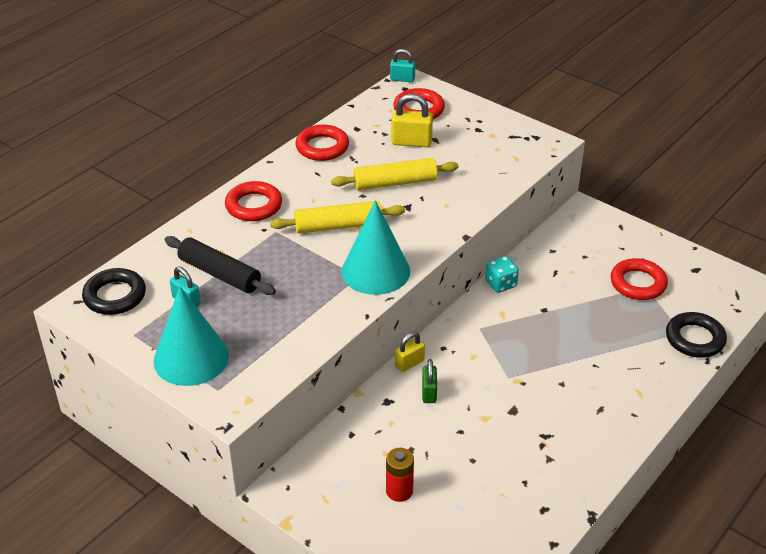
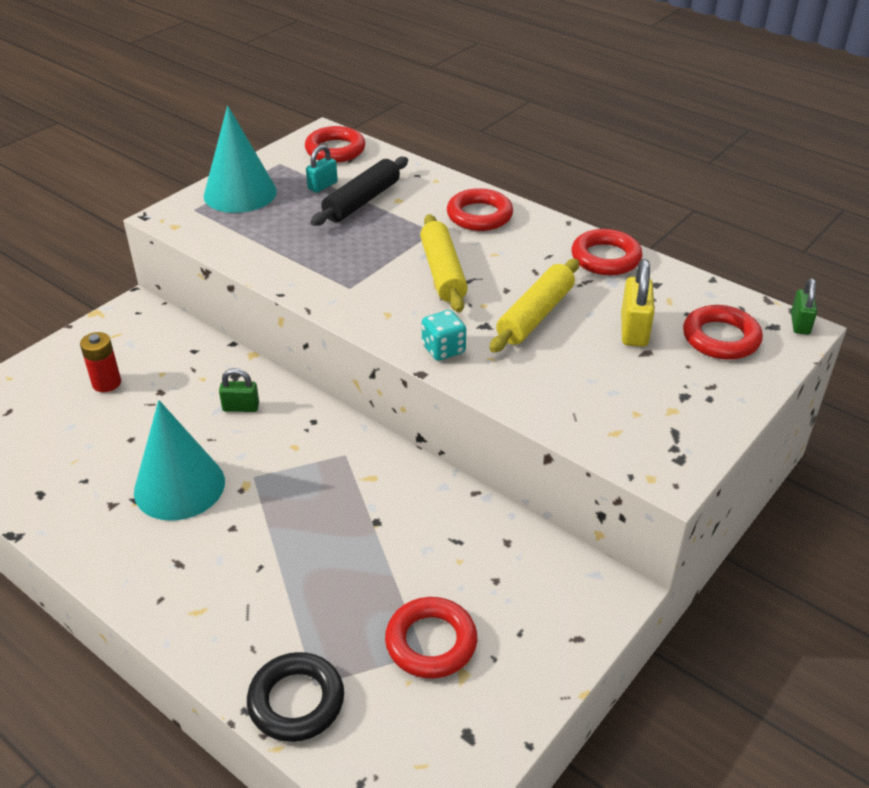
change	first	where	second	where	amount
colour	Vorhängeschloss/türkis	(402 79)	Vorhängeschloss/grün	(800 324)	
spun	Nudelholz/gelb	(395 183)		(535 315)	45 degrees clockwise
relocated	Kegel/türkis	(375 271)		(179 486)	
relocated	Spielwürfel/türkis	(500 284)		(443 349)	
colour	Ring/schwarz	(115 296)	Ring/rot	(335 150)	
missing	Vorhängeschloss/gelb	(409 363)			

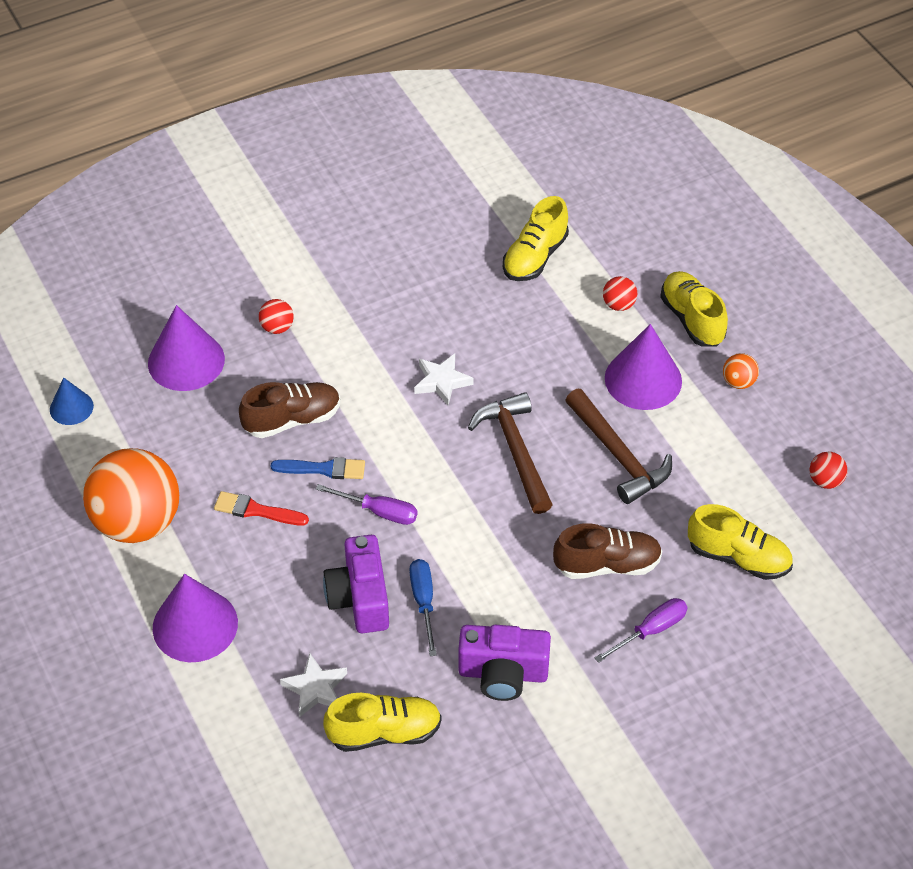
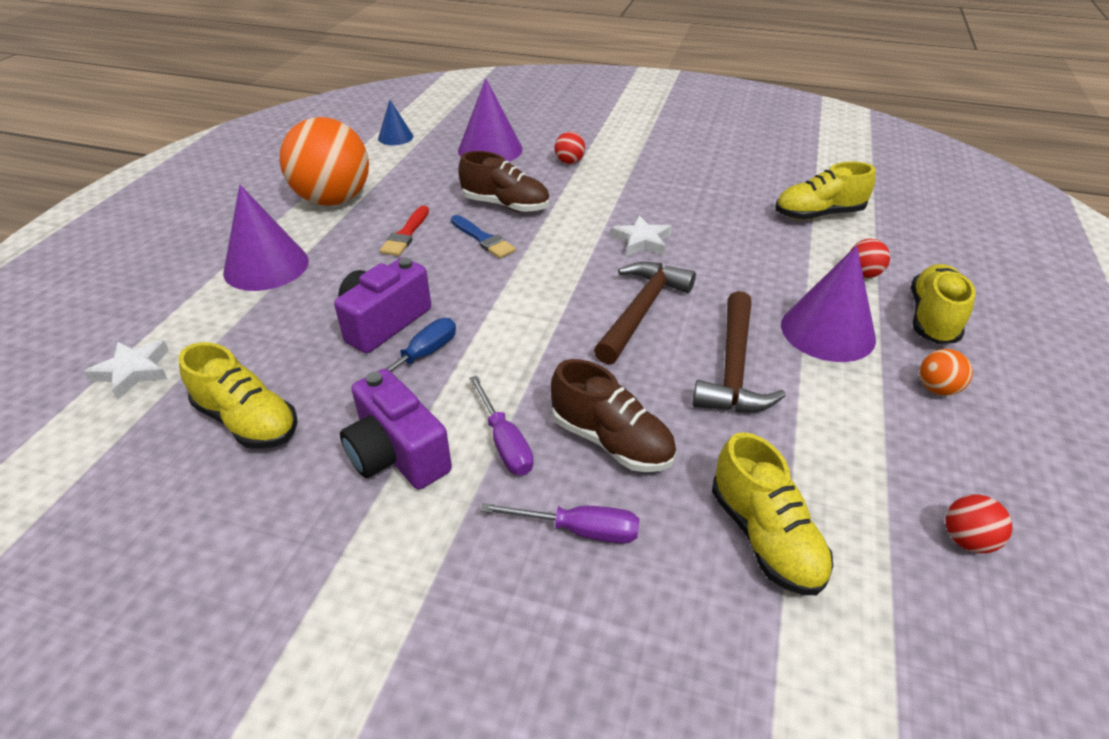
change	first	where	second	where	amount
relocated	Schraubenzieher/lila	(379 511)		(504 442)	
spun	Pinsel/rot	(256 510)		(406 234)	135 degrees counterclockwise
relocated	Stern/weiß	(315 688)		(133 371)	

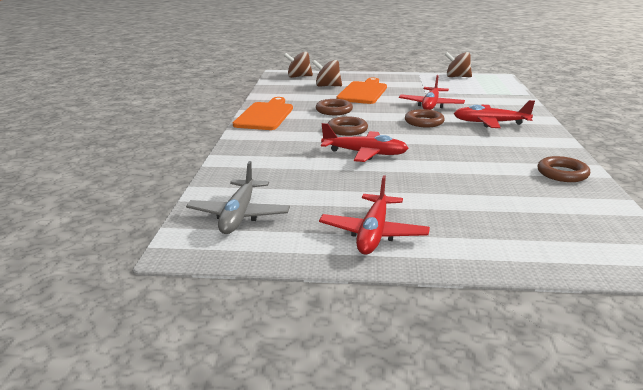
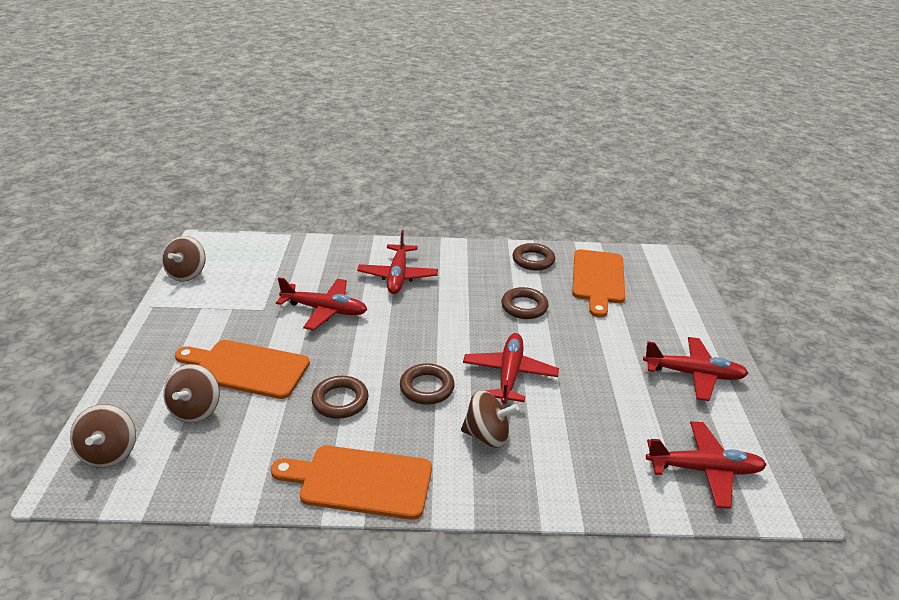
change	first	where	second	where	amount
relocated	Ring/braun	(424 122)		(524 307)	
colour	Flugzeug/grau	(238 215)	Flugzeug/rot	(704 470)	
appeared			Schneidebrett/orange	(598 279)	
appeared			Kreisel/braun	(487 435)	

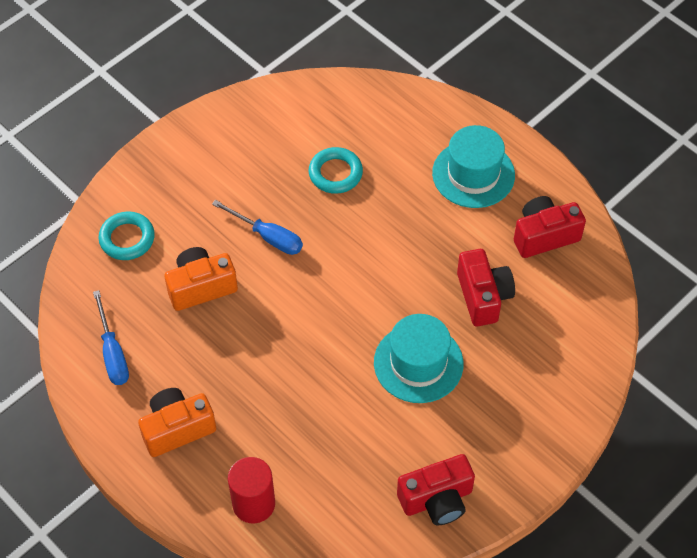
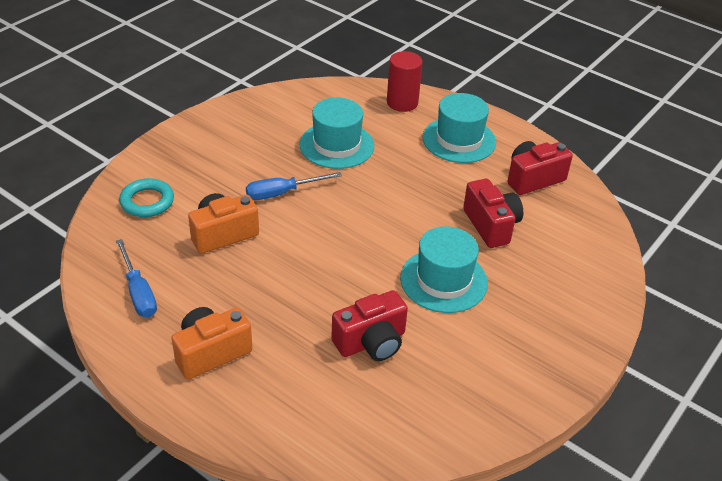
change	first	where	second	where	amount
exchanged	Ring/türkis	(335 173)	Hut/türkis	(336 145)	
spun	Schraubenzieher/blau	(268 237)		(282 193)	135 degrees clockwise
relocated	Kamera/rot	(437 499)		(371 342)	
relocated	Vollzylinder/rot	(254 504)		(402 103)	

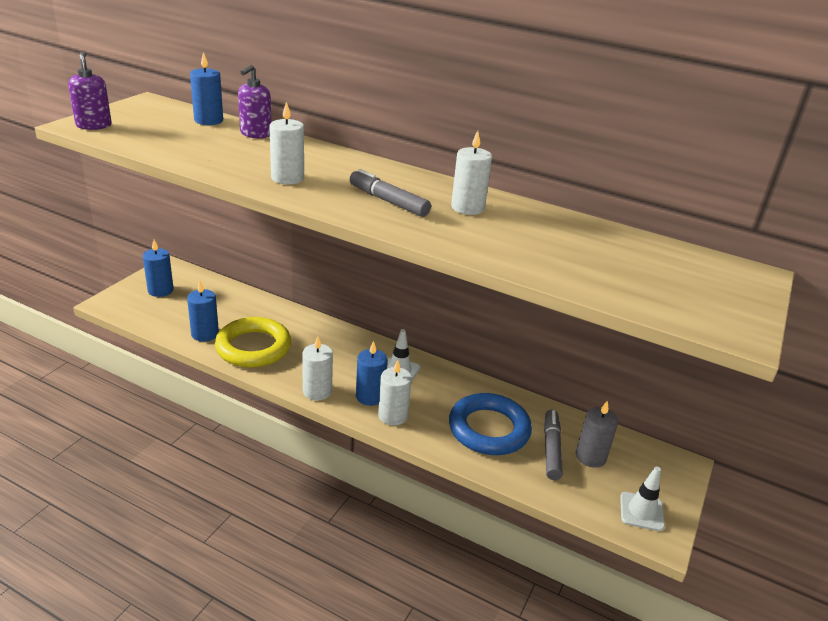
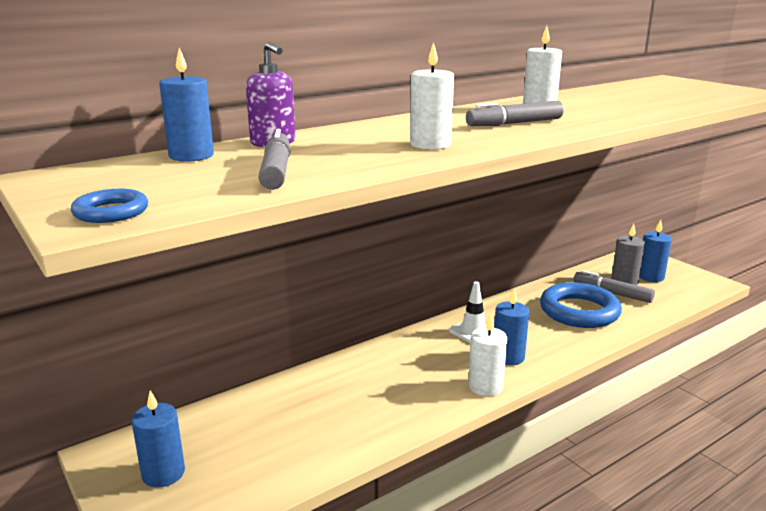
change	first	where	second	where	amount
exchanged	Seifenspender/lila	(94 125)	Ring/blau	(111 212)	
relocated	Kerze/blau	(205 334)		(650 277)	
missing	Ring/gelb	(253 347)			
missing	Kerze/weiß	(393 415)			
missing	Leitkegel/weiß	(641 511)			
appeared			Filzstift/grau	(276 171)	

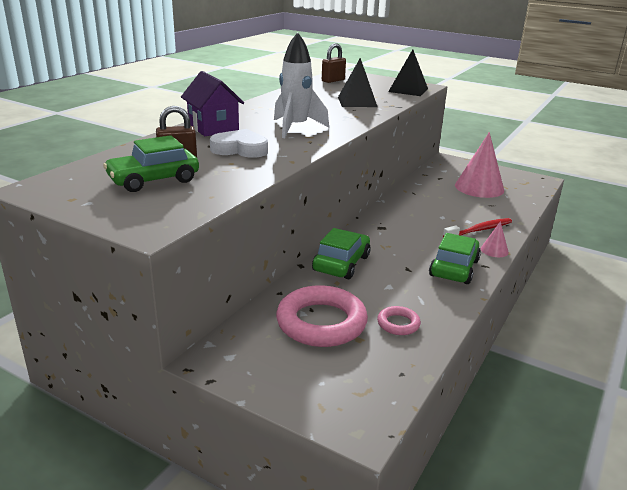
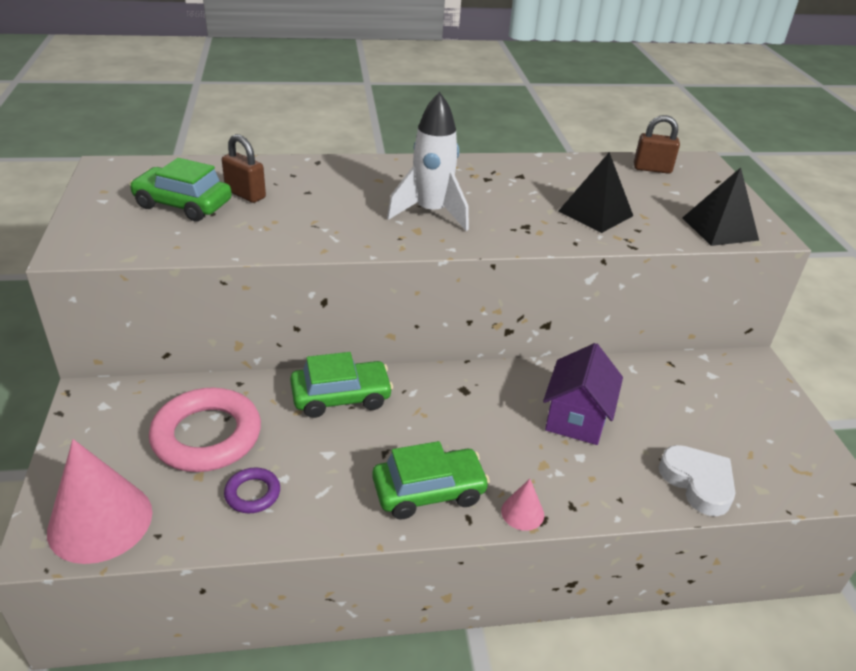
change	first	where	second	where	amount
relocated	Haus/lila	(213 128)		(576 418)	
relocated	Herz/weiß	(240 149)		(697 483)	
relocated	Kegel/rosa	(479 187)		(100 521)	
missing	Zahnbürste/rot	(479 230)			
colour	Ring/rosa	(398 324)	Ring/lila	(252 493)	

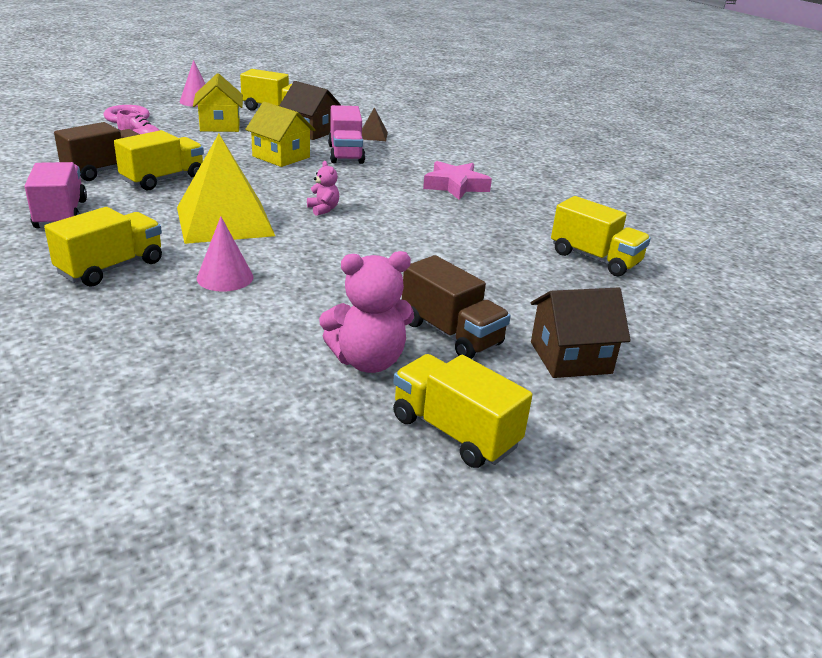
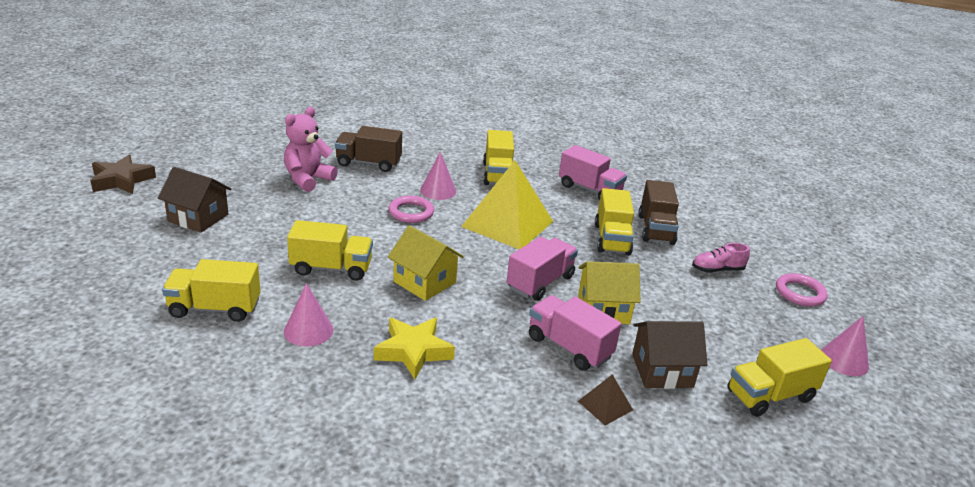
change	first	where	second	where	amount
relocated	Haus/gelb	(220 125)		(424 282)	
missing	Teddybär/rosa	(323 209)			
colour	Stern/rosa	(455 186)	Stern/gelb	(413 351)	
relocated	Lastwagen/braun	(451 333)		(368 163)	
spun	Haus/braun	(570 357)		(198 218)	75 degrees clockwise
relocated	Lastwagen/gelb	(454 432)		(331 268)	
appeared			Stern/braun	(121 180)	
appeared			Ring/rosa	(411 212)	
appeared			Lastwagen/rosa	(540 282)	
appeared			Kegel/rosa	(308 330)	

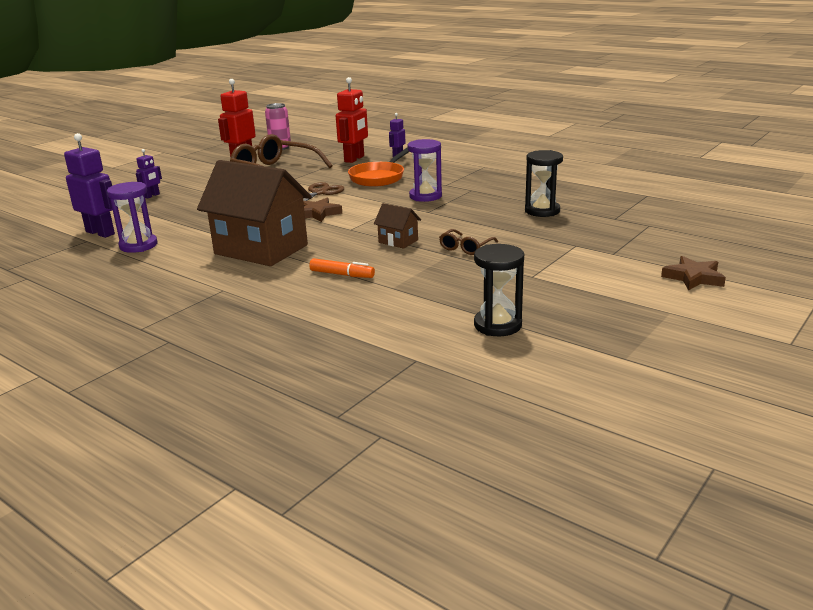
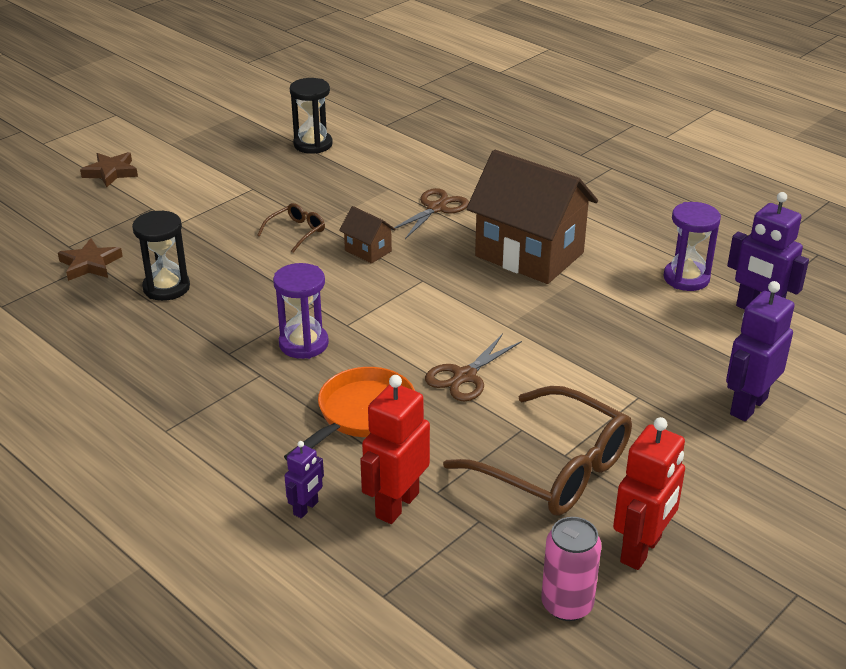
change	first	where	second	where	amount
size	Roboter/lila	(152 196)		(748 406)	x1.86
relocated	Stern/braun	(318 213)		(90 264)	
exchanged	Filzstift/orange	(342 274)	Schere/braun	(436 208)	

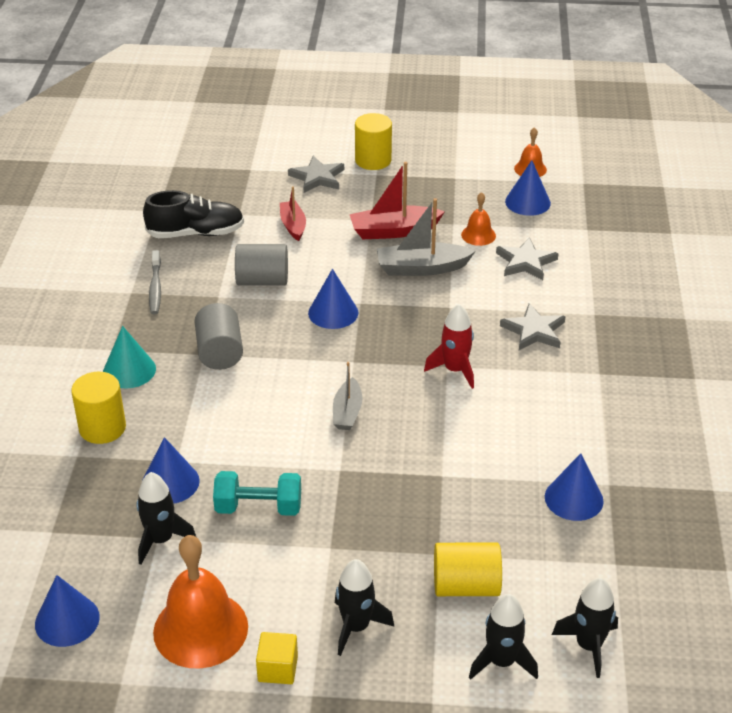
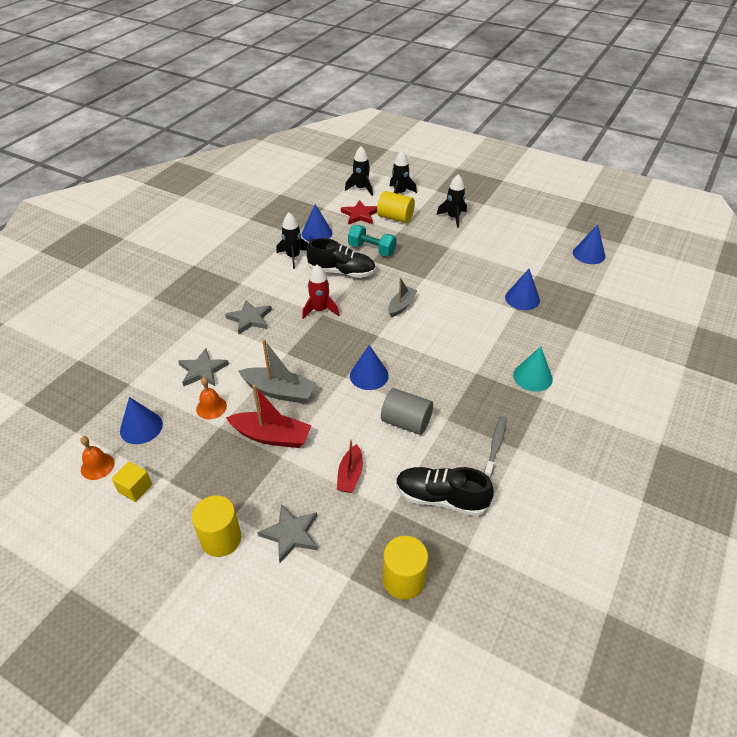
change	first	where	second	where	amount
missing	Vollzylinder/grau	(220 352)			
relocated	Vollzylinder/gelb	(102 428)		(403 580)	
relocated	Hantel/türkis	(258 507)		(372 250)	
relocated	Rakete/schwarz	(161 540)		(293 257)	
missing	Glocke/orange	(200 629)			
relocated	Kubus/gelb	(278 669)		(135 488)	
appeared			Stern/rot	(360 215)	
appeared			Schuh/schwarz	(342 272)	

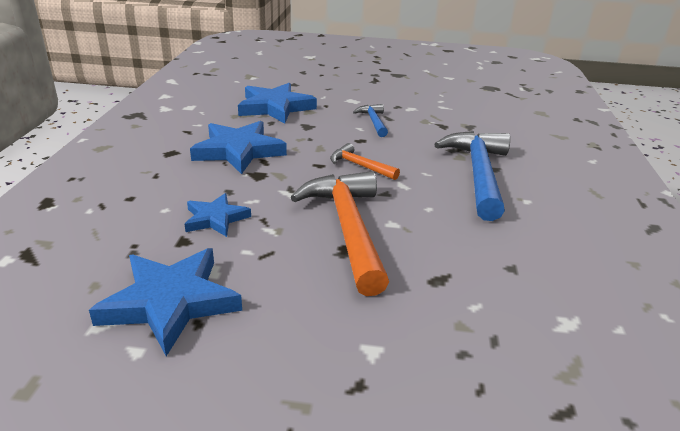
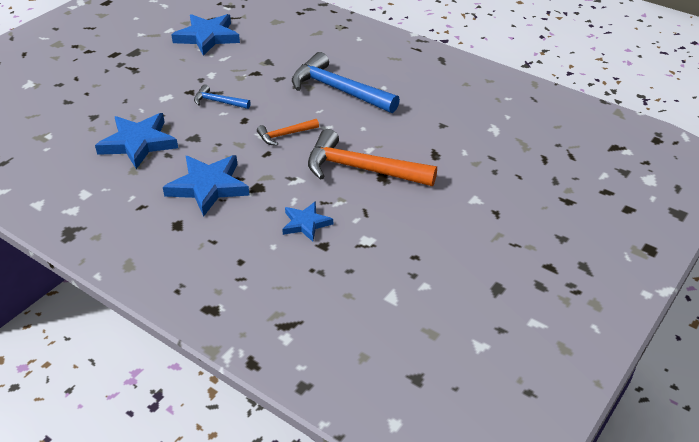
change	first	where	second	where	amount
relocated	Stern/blau	(170 302)		(207 37)	

